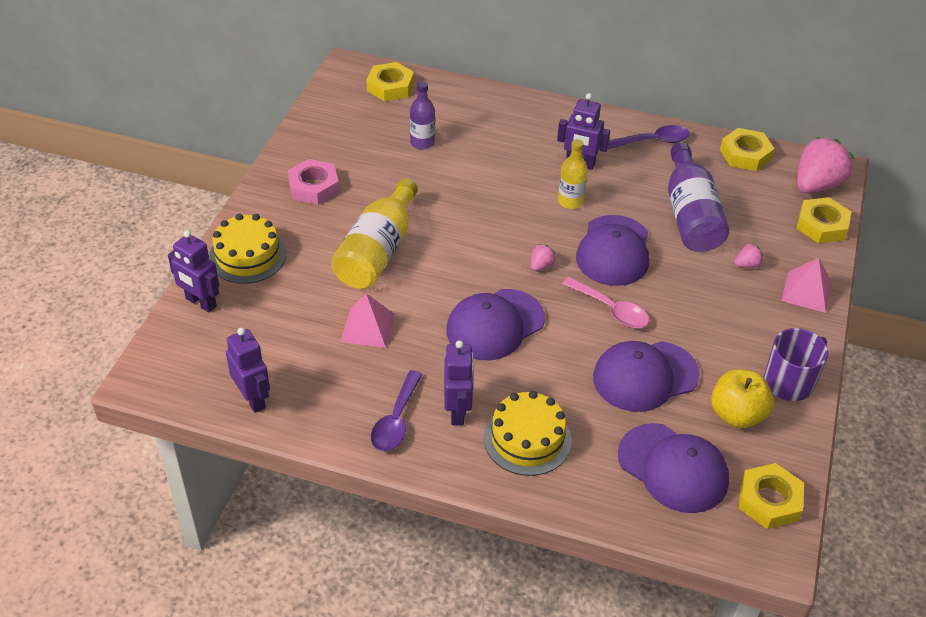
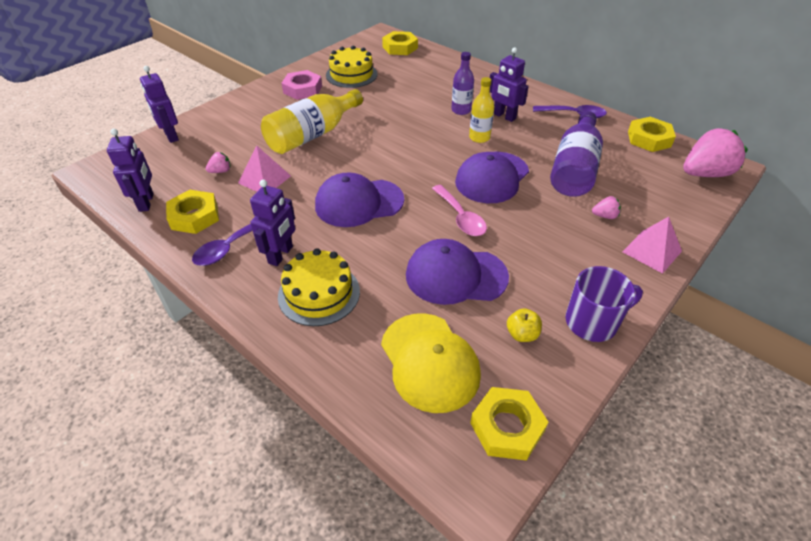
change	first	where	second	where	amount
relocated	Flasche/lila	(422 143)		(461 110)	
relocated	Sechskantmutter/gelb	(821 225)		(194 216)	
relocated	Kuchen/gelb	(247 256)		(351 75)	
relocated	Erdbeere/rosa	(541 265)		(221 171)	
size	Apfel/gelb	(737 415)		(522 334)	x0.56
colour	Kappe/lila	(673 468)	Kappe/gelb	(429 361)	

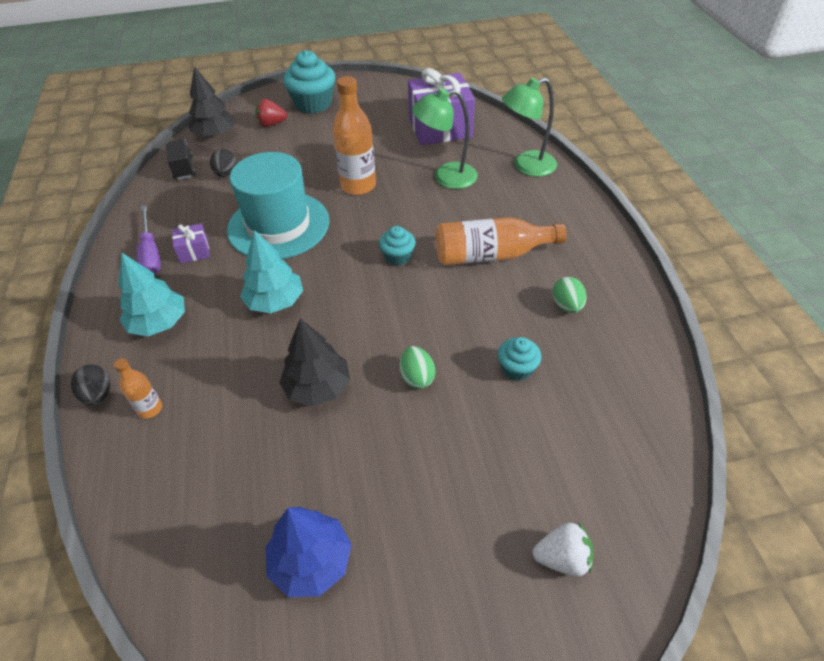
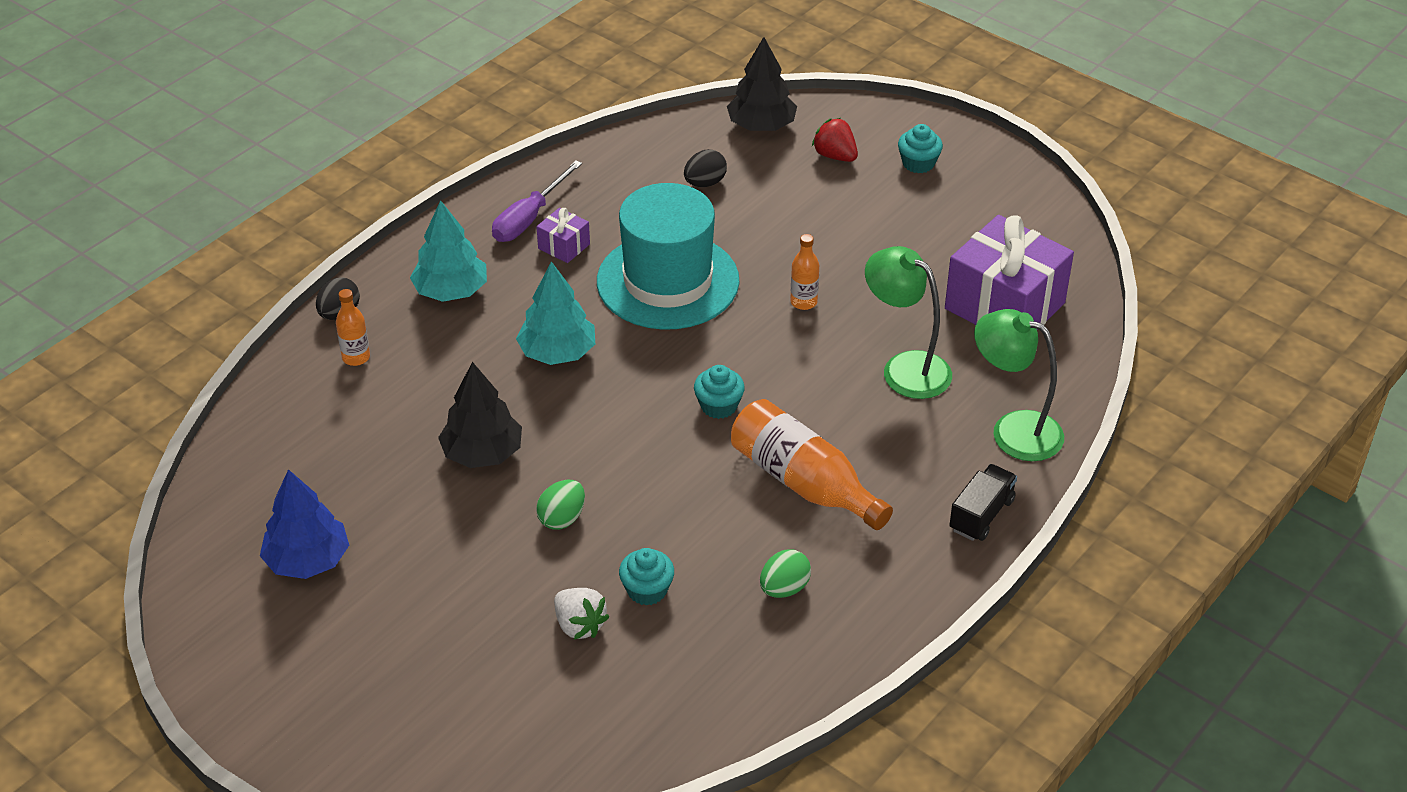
change	first	where	second	where	amount
size	Muffin/türkis	(313 104)		(918 163)	x0.54
size	Flasche/orange	(358 186)		(803 302)	x0.51
relocated	Lastwagen/schwarz	(183 168)		(981 515)	
relocated	Erdbeere/weiß	(562 558)		(579 625)	

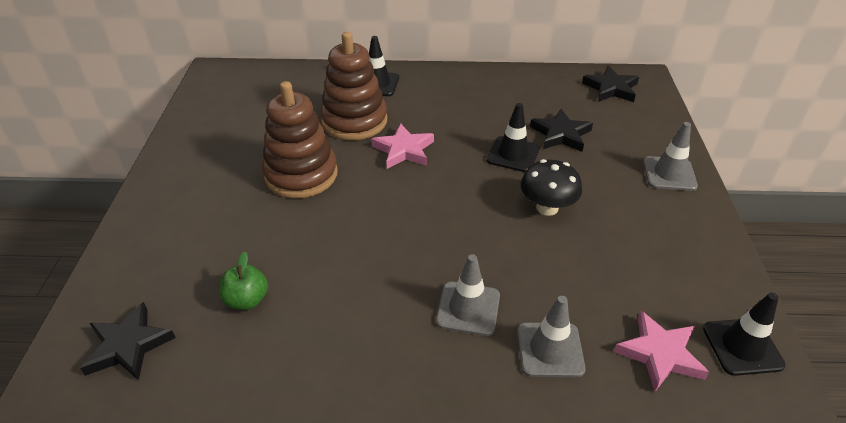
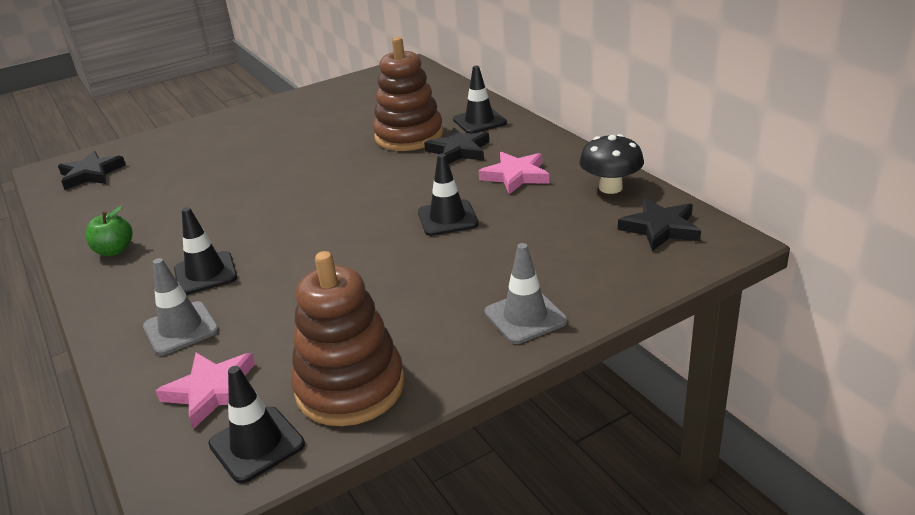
change	first	where	second	where	amount
relocated	Stapelspielzeug/braun	(301 175)		(350 387)	
relocated	Stern/schwarz	(561 134)		(459 151)	
relocated	Stern/rosa	(403 150)		(515 176)	
relocated	Pilz/schwarz	(547 208)		(610 188)	
relocated	Apfel/grün	(247 300)		(114 250)	
colour	Leitkegel/grau	(468 308)	Leitkegel/schwarz	(205 273)	

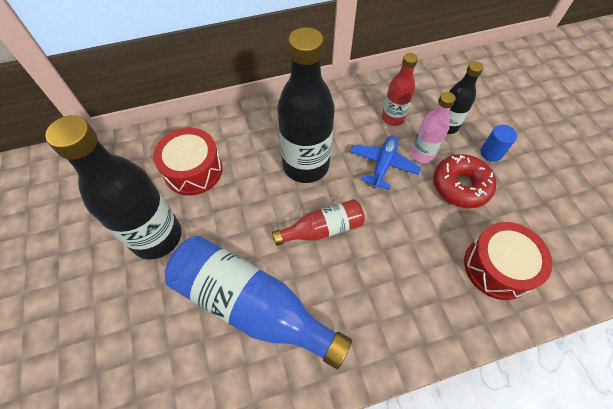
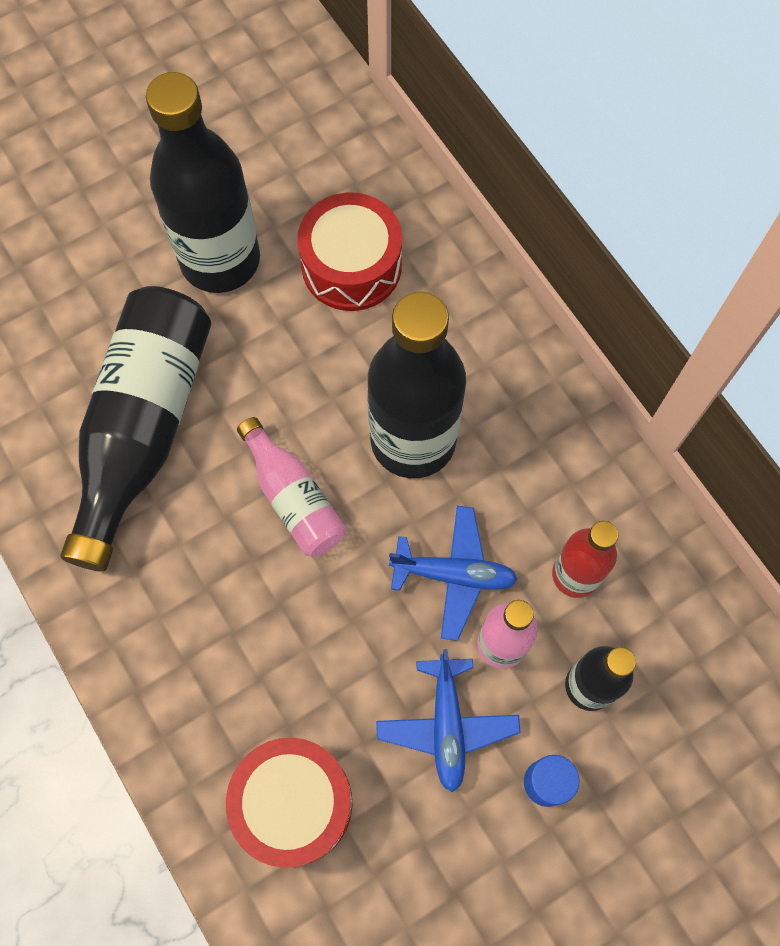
change	first	where	second	where	amount
exchanged	Donut/rot	(460 186)	Flugzeug/blau	(447 726)	
colour	Flasche/rot	(322 229)	Flasche/rosa	(293 498)	
colour	Flasche/blau	(251 305)	Flasche/schwarz	(144 428)	

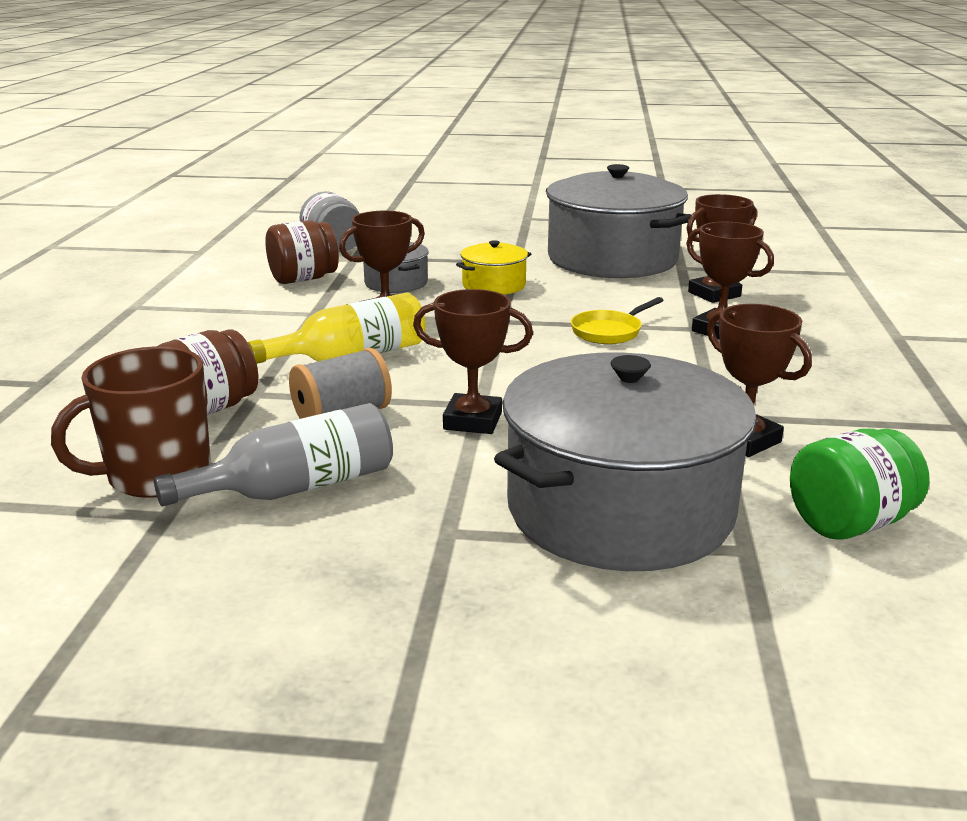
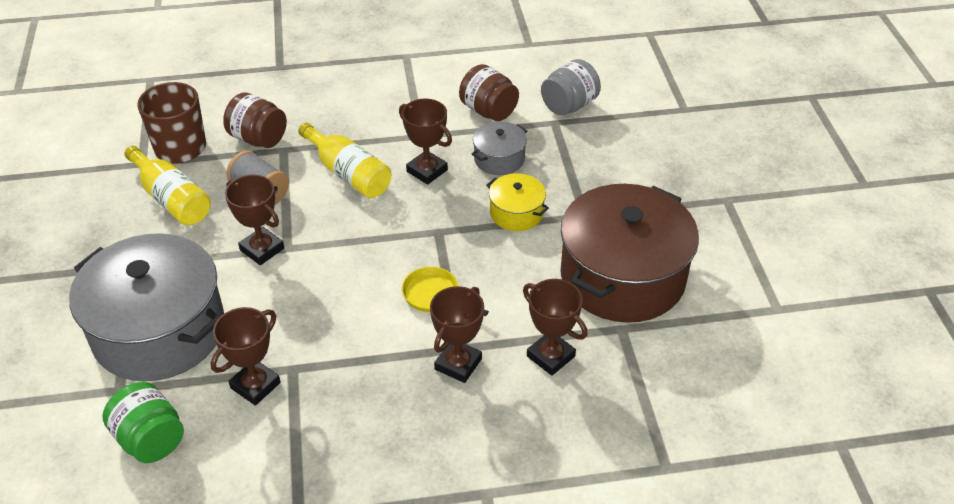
change	first	where	second	where	amount
colour	Kochtopf/grau	(612 259)	Kochtopf/braun	(622 277)	
spun	Pokal/braun	(473 421)		(262 249)	45 degrees counterclockwise
colour	Flasche/grau	(297 487)	Flasche/gelb	(172 199)	

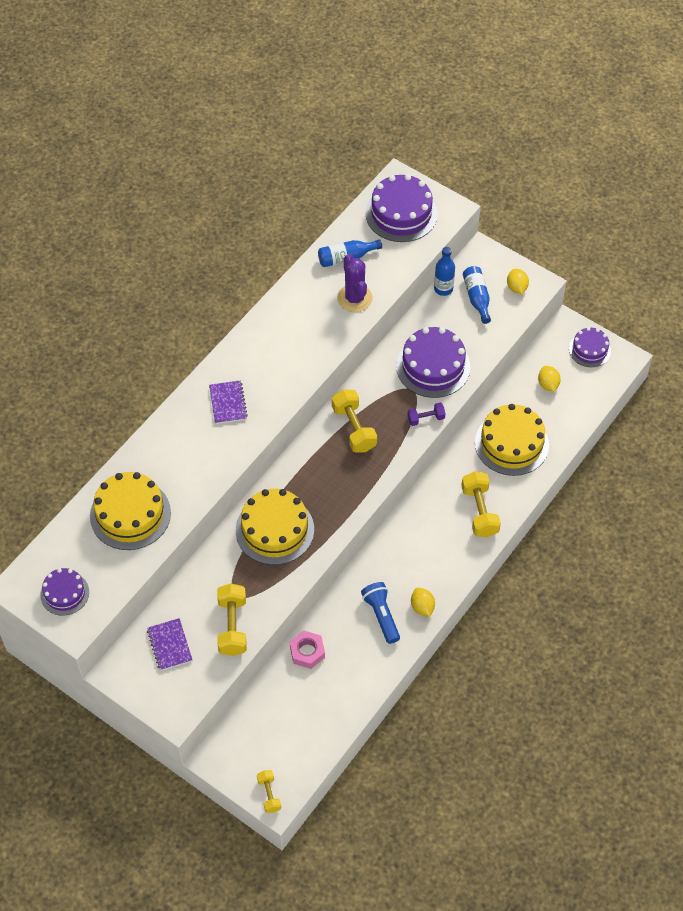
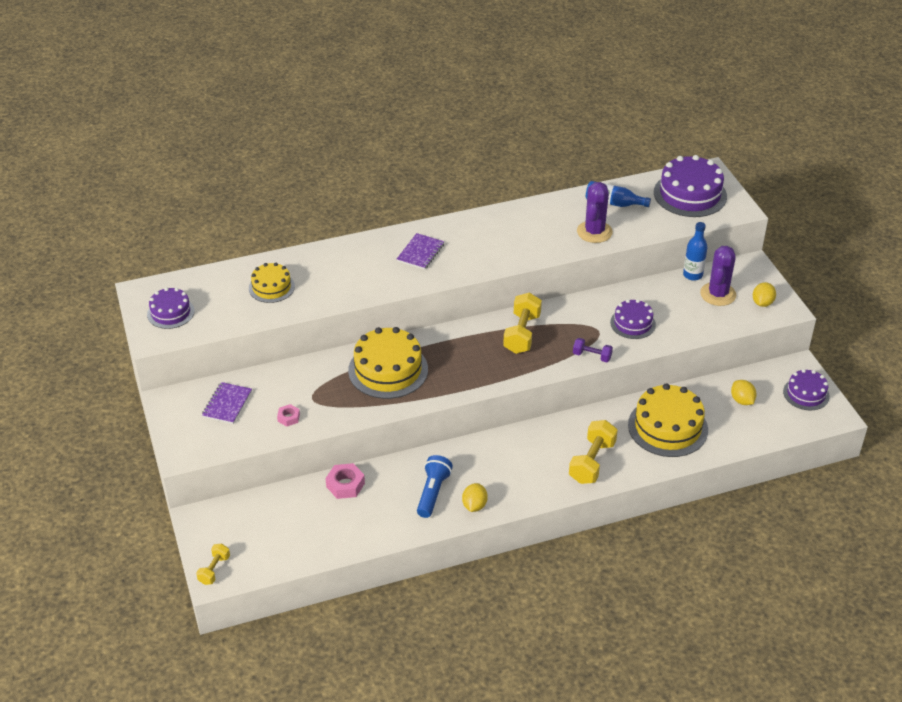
change	first	where	second	where	amount
exchanged	Flasche/blau	(477 298)	Kaktus/lila	(718 294)	
size	Kuchen/lila	(433 366)		(633 323)	x0.59
spun	Zitrone/gelb	(548 384)		(742 400)	45 degrees counterclockwise
size	Kuchen/gelb	(130 514)		(271 287)	x0.59
exchanged	Hantel/gelb	(232 626)	Sechskantmutter/rosa	(288 418)	

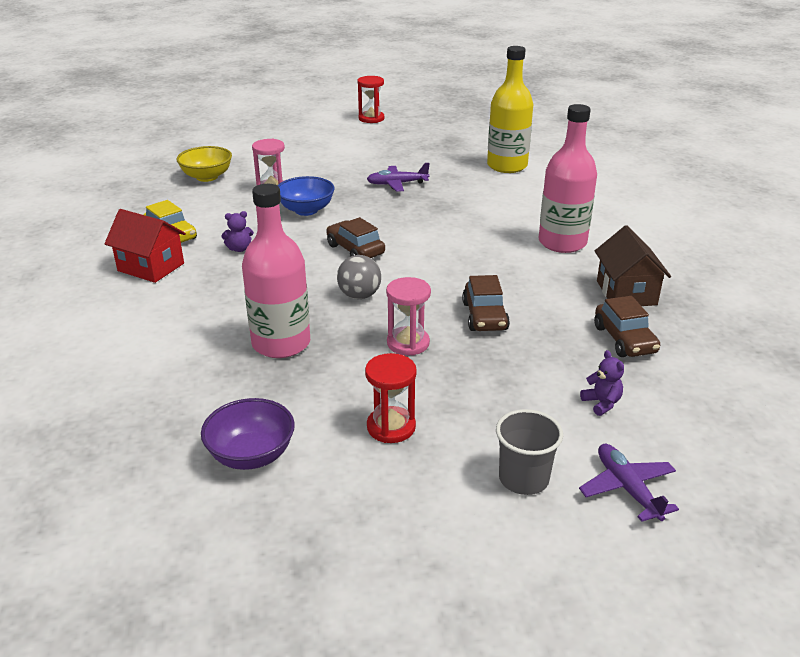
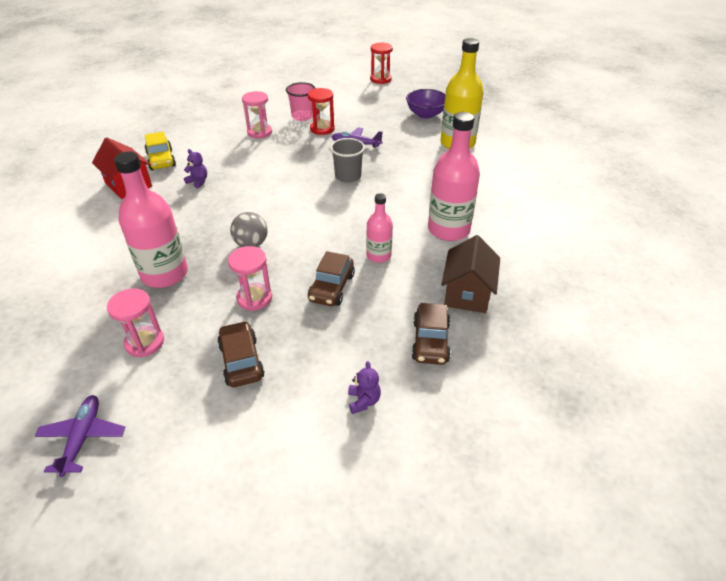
change	first	where	second	where	amount
missing	Schüssel/gelb	(207 177)			
missing	Schüssel/blau	(306 210)			
spun	Teddybär/lila	(239 249)		(198 182)	150 degrees counterclockwise
relocated	Auto/braun	(355 250)		(241 361)	
relocated	Sanduhr/rot	(391 427)		(322 129)	
relocated	Schüssel/lila	(251 455)		(425 114)	
relocated	Becher/grau	(523 479)		(348 176)	
relocated	Flugzeug/lila	(627 488)		(83 437)	
appeared			Becher/rosa	(302 116)	
appeared			Flasche/rosa	(378 255)	
appeared			Sanduhr/rosa	(144 342)	

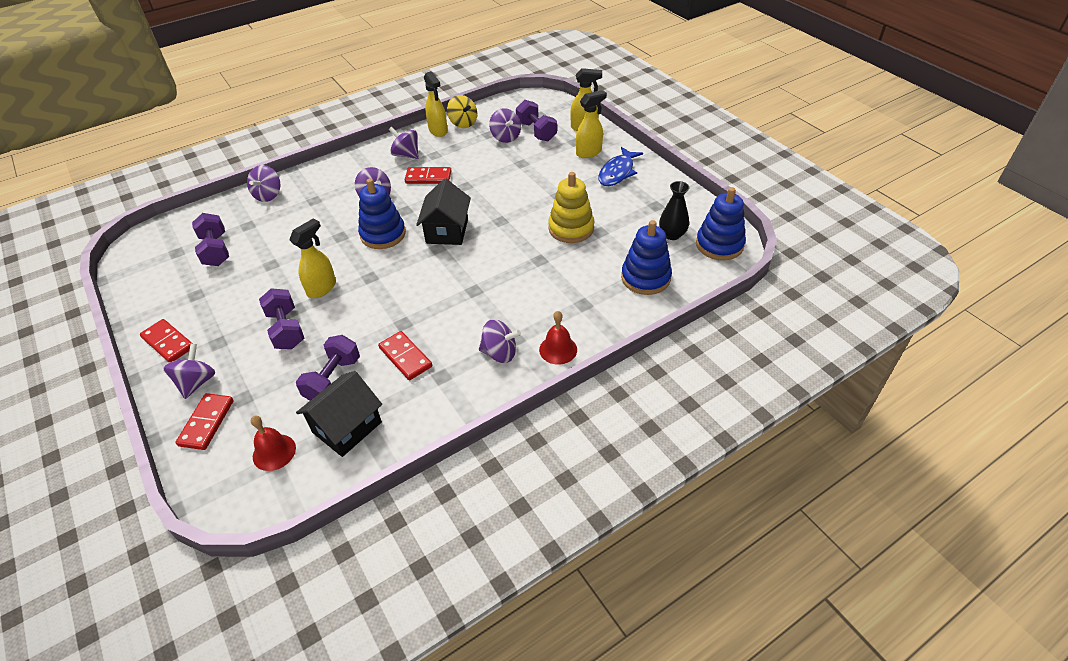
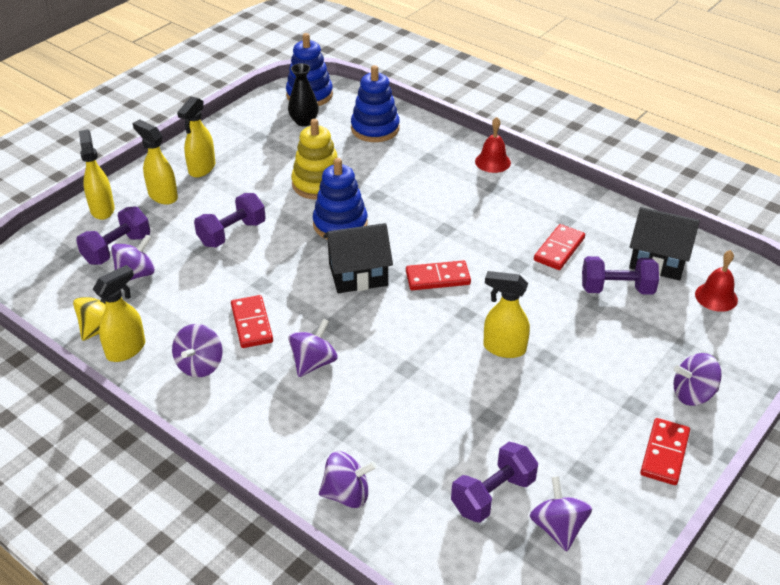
change	first	where	second	where	amount
exchanged	Fisch/blau	(617 172)	Sprühflasche/gelb	(201 169)	
relocated	Stapelspielzeug/blau	(383 234)		(340 224)	
relocated	Hantel/lila	(286 329)		(232 233)	
relocated	Kreisel/lila	(500 353)		(558 528)	
relocated	Dominostein/rot	(207 423)		(437 278)	

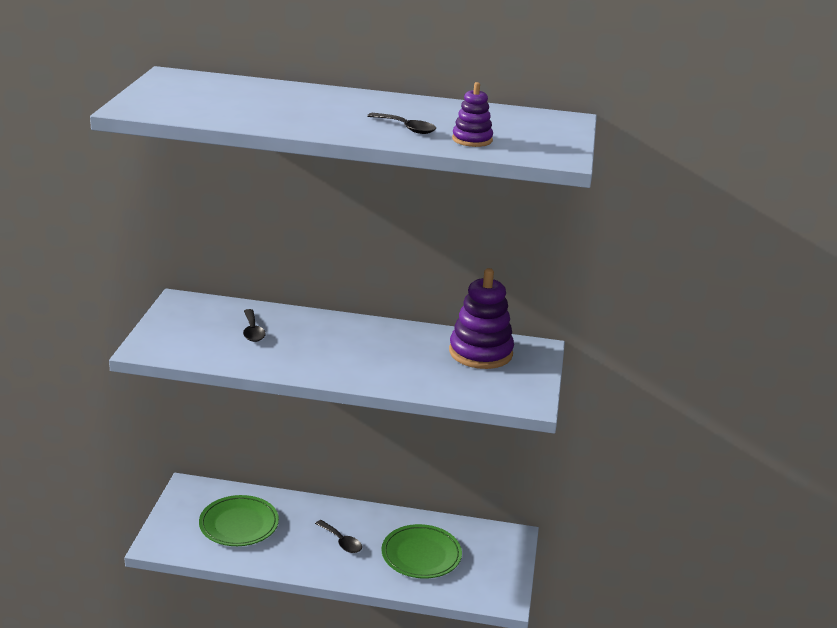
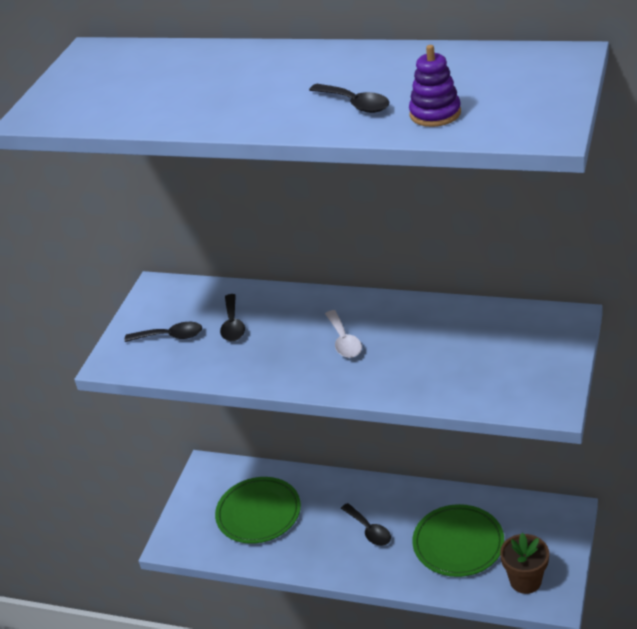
change	first	where	second	where	amount
missing	Stapelspielzeug/lila	(480 353)			
appeared			Löffel/weiß	(344 341)	
appeared			Löffel/schwarz	(170 336)	
appeared			Blumentopf/braun	(525 581)	

